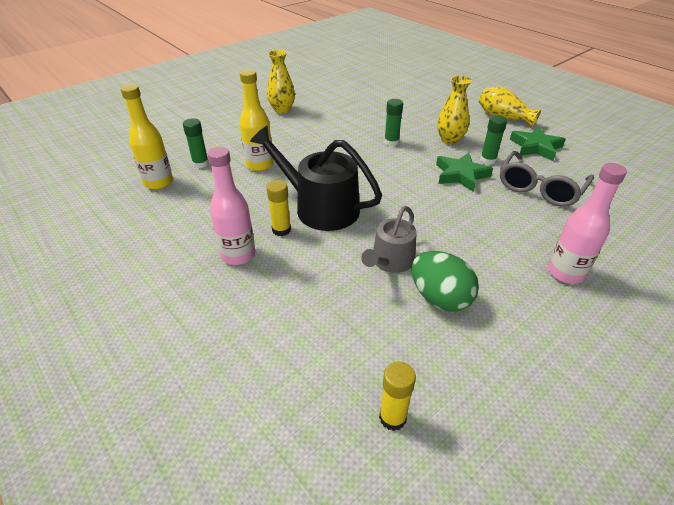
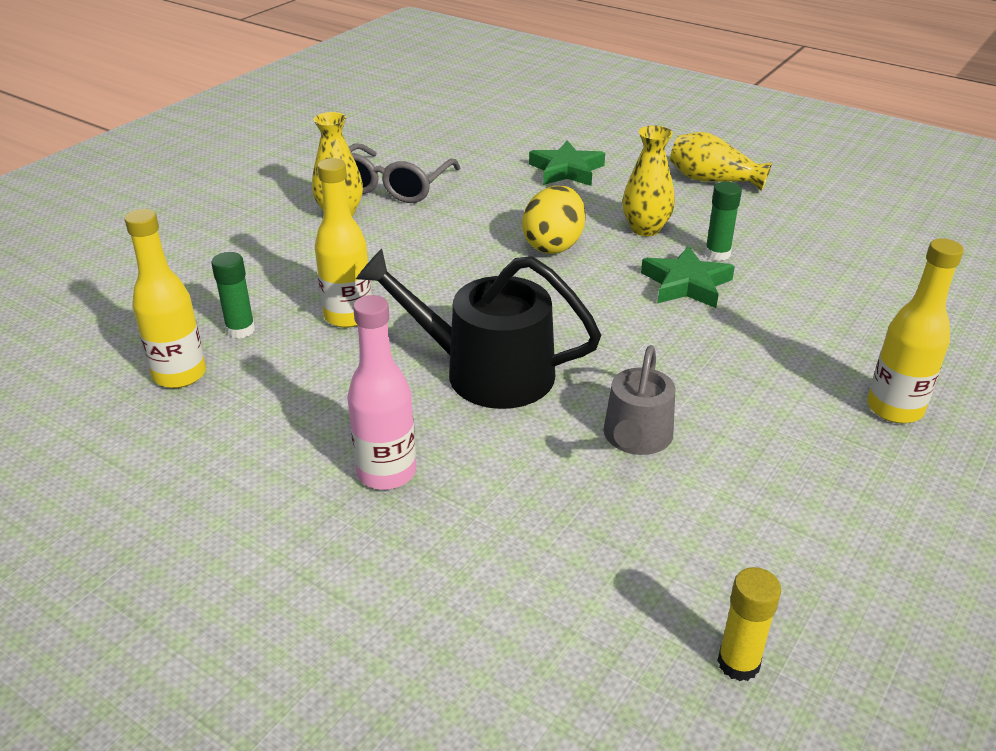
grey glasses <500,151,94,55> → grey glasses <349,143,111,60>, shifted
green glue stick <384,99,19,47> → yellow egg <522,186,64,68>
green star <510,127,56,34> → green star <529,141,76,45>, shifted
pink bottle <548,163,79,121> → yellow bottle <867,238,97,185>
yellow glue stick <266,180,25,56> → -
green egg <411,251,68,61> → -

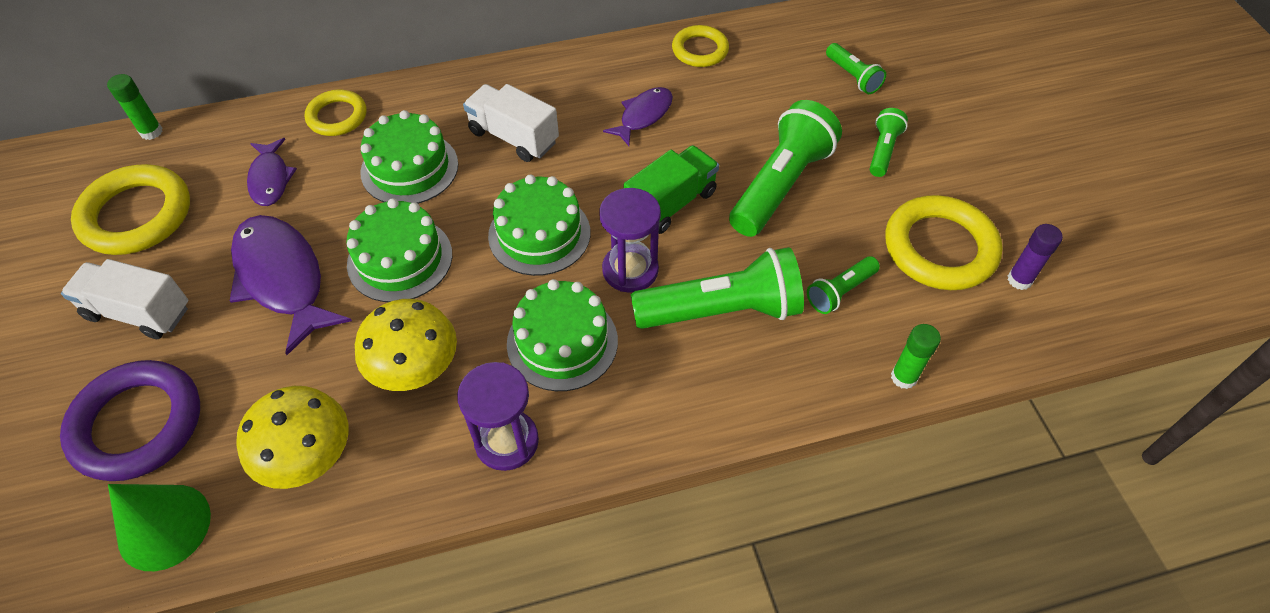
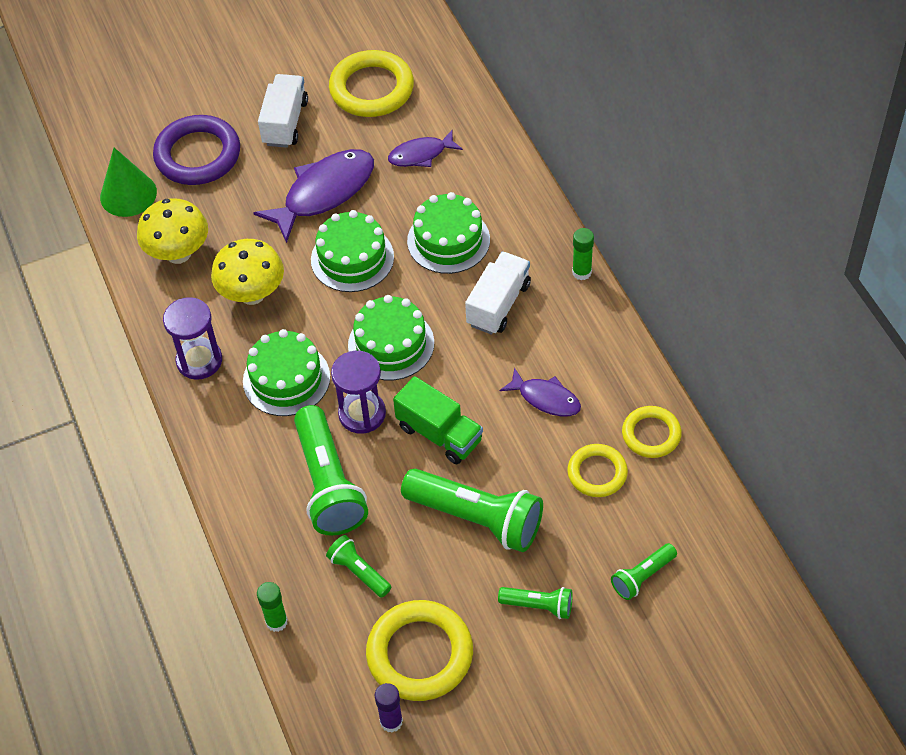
yellow ring <305,90,61,46> → yellow ring <567,444,61,53>, shifted
green glue stick <107,74,56,66> → green glue stick <572,228,22,52>, shifted

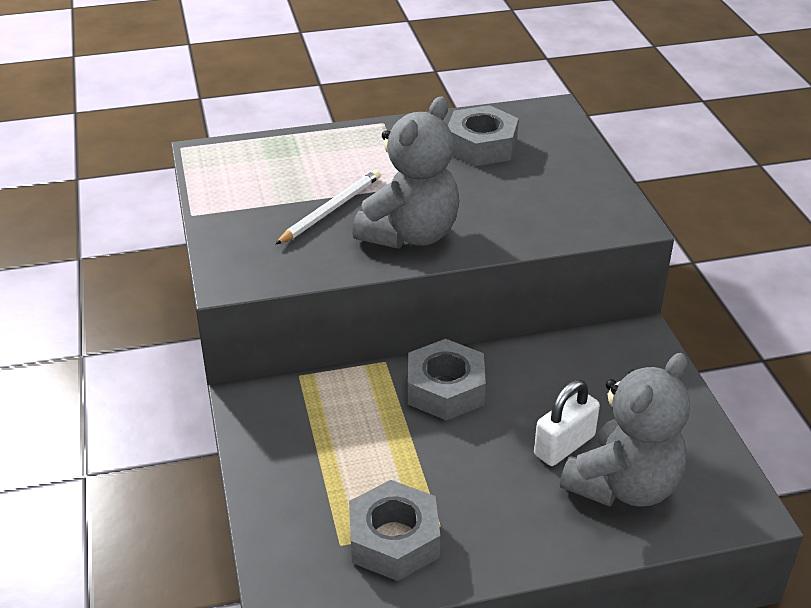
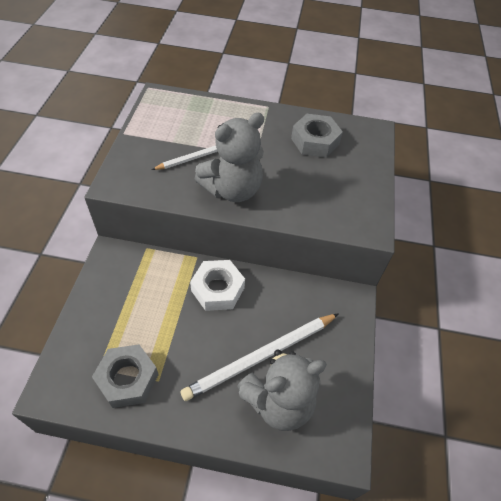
white padlock <534,380,66,86> → white pencil <180,313,159,88>
grey nut <408,339,78,82> → white nut <190,260,55,51>

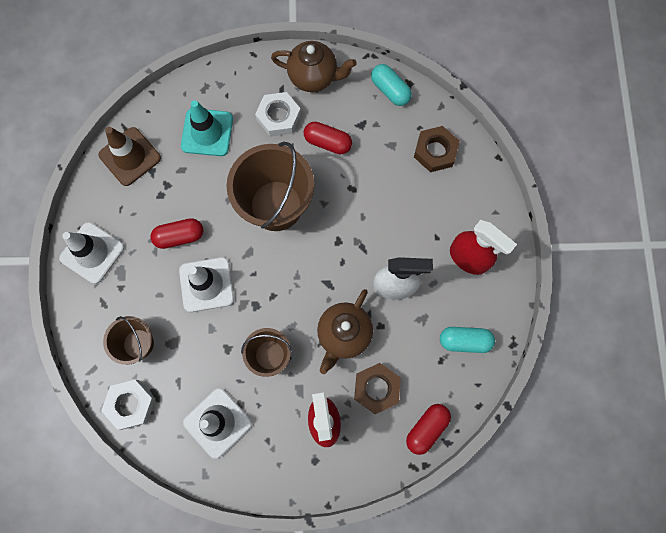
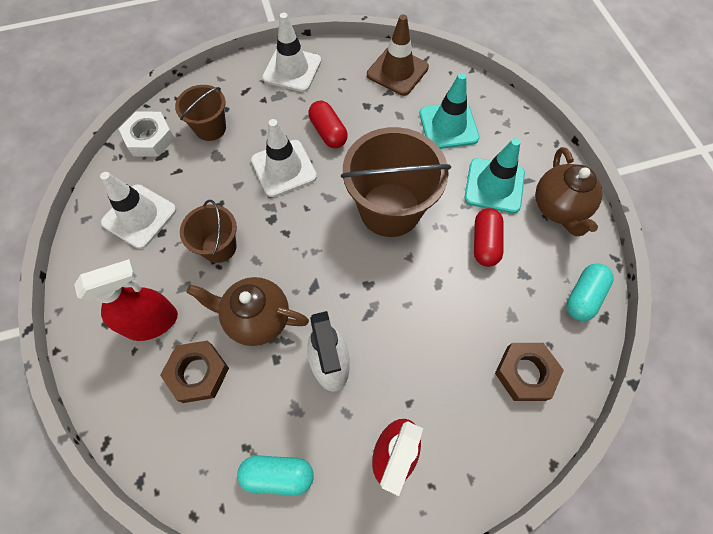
turquoise capsule <440,327,55,26> → turquoise capsule <237,455,77,41>, 75 degrees counterclockwise
white nut <255,92,46,45> → turquoise traffic cone <464,138,61,75>
red capsule <406,404,45,51> → -

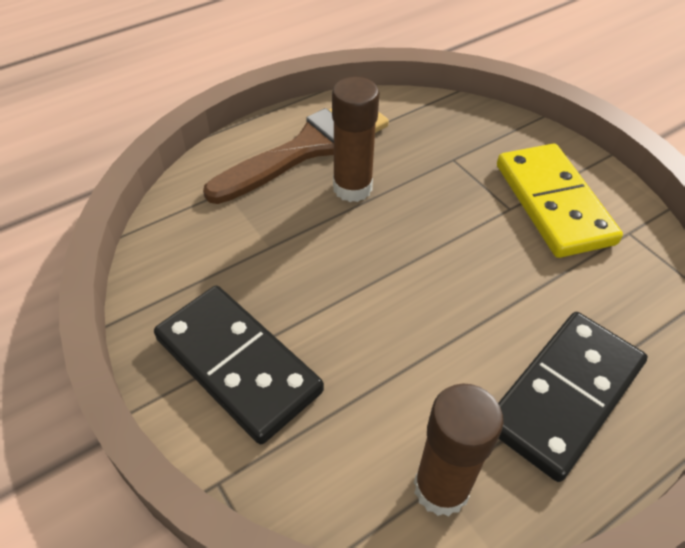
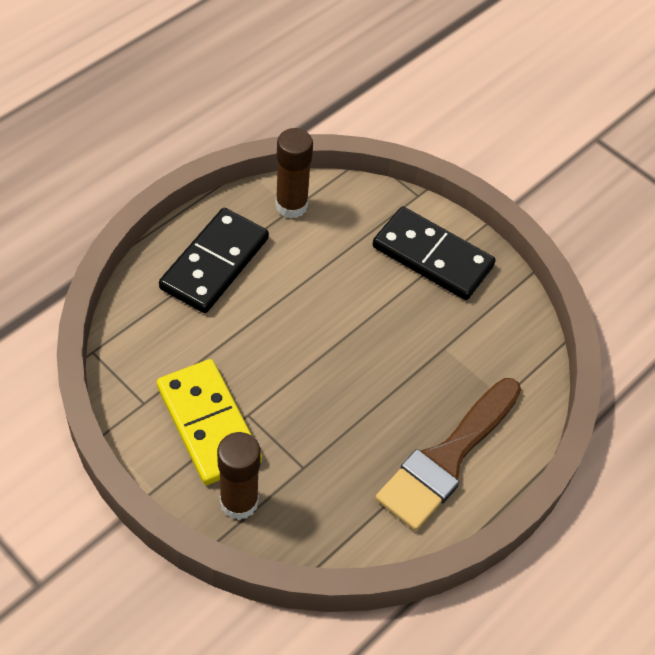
brown glue stick <332,77,47,125> → brown glue stick <217,432,44,88>, shifted

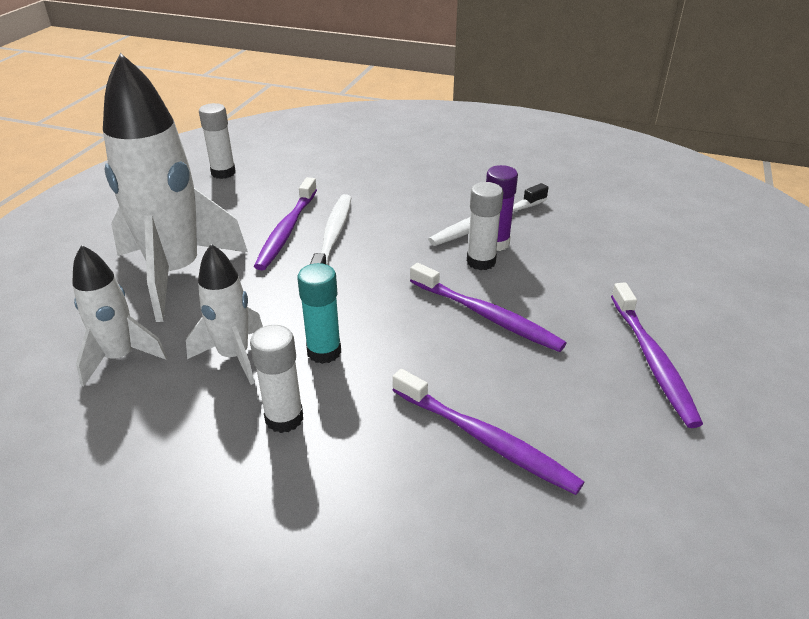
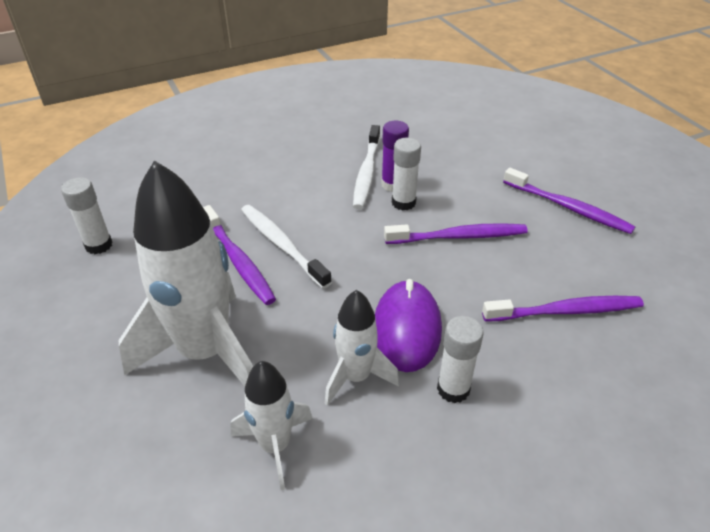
turquoise glue stick <297,263,44,101> → purple mouse <375,279,67,93>

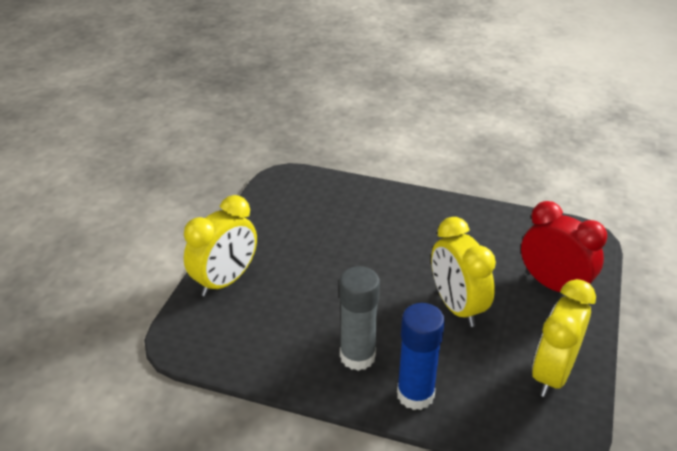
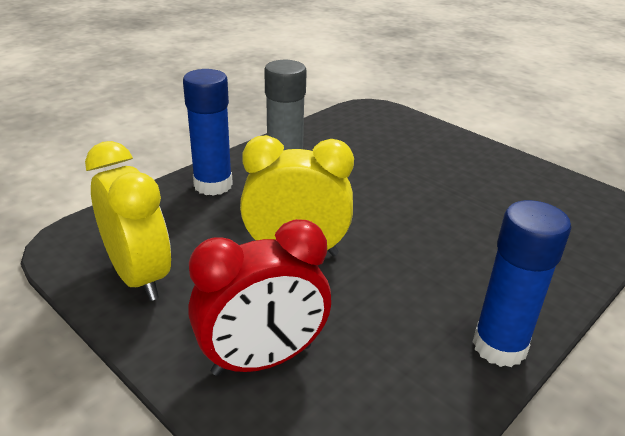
- → blue glue stick <473,200,98,167>
yellow clock <184,195,73,102> → -

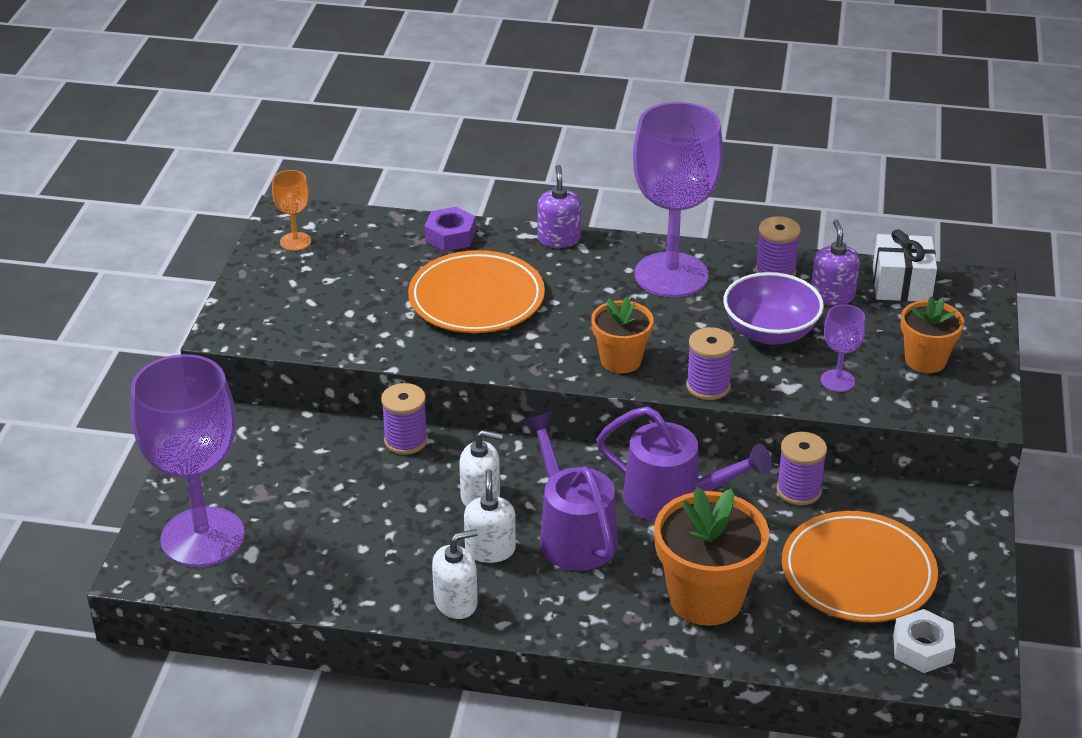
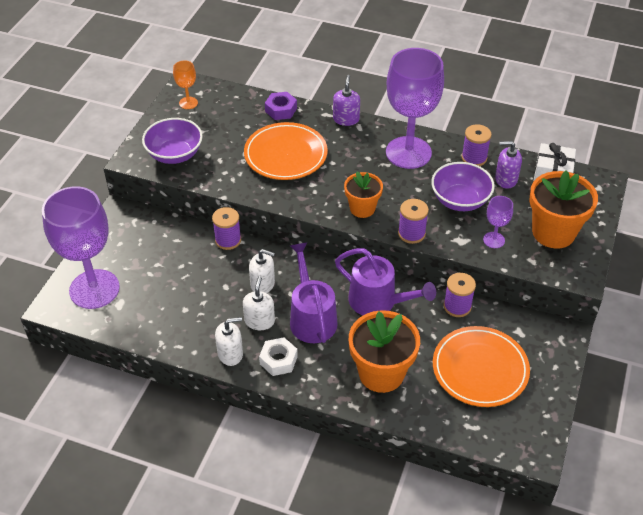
- → purple bowl <142,118,61,46>
white nut <893,609,62,64> → white nut <259,337,39,39>, shifted
purple soap dispenser <811,220,49,86> → purple soap dispenser <495,141,27,48>, 90 degrees counterclockwise
orange flower pot <901,296,63,77> → orange flower pot <529,171,69,78>, x1.64

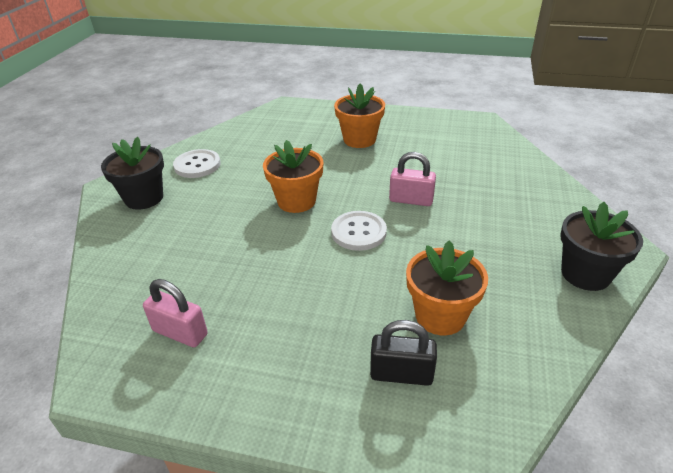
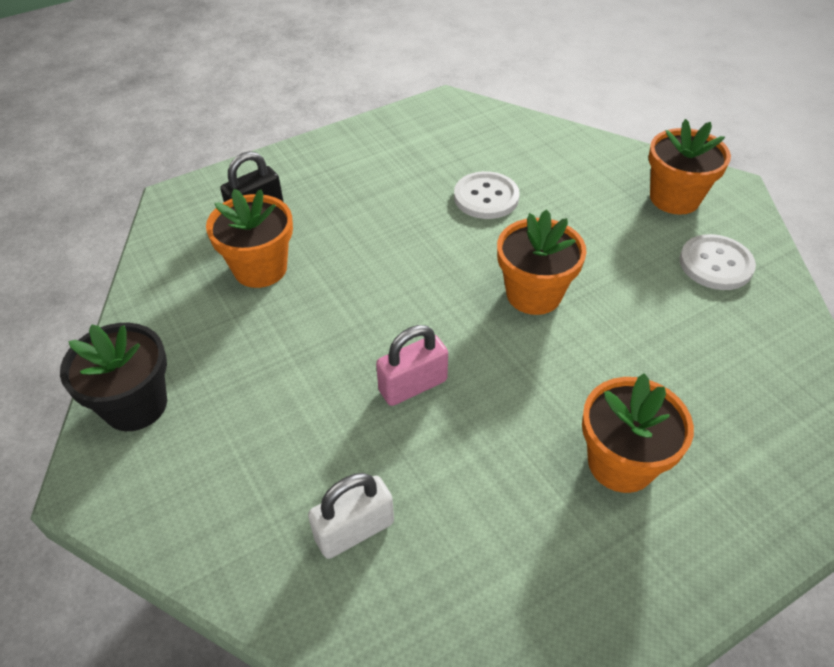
- → white padlock <308,473,86,86>
white button <331,211,56,40> → white button <454,171,66,48>, shifted
black flower pot <101,137,63,73> → orange flower pot <648,119,83,96>
pink padlock <143,279,65,68> → -

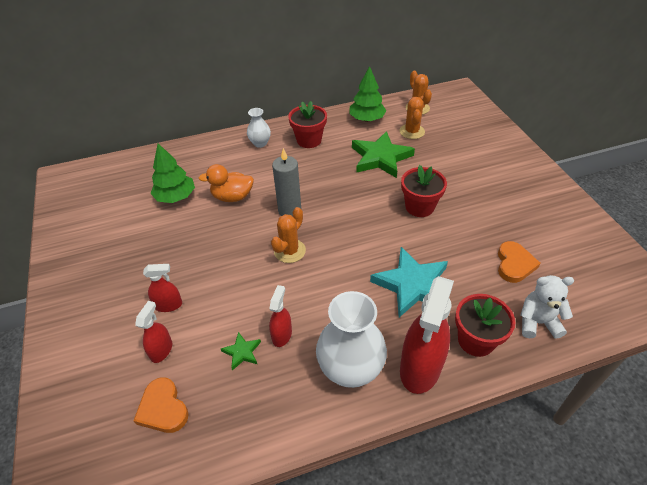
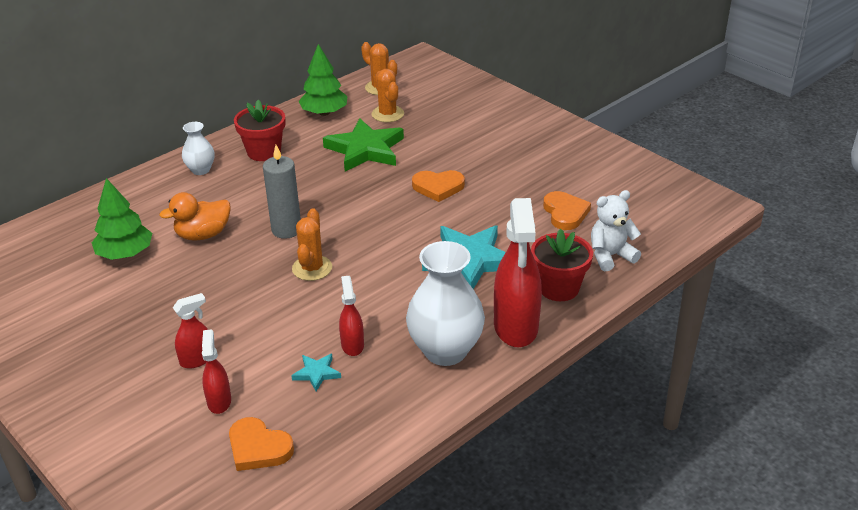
green star <221,332,40,38> → turquoise star <291,354,50,38>
red flower pot <401,165,46,52> → orange heart <412,170,53,32>

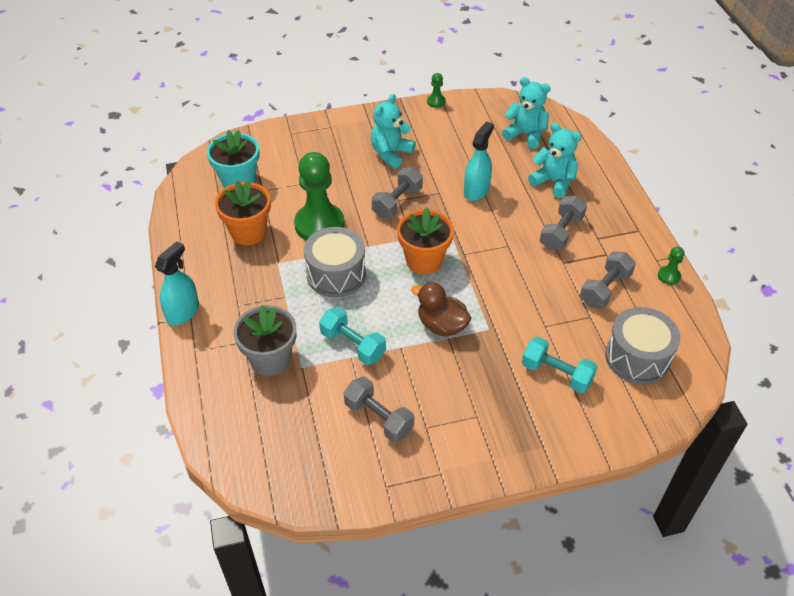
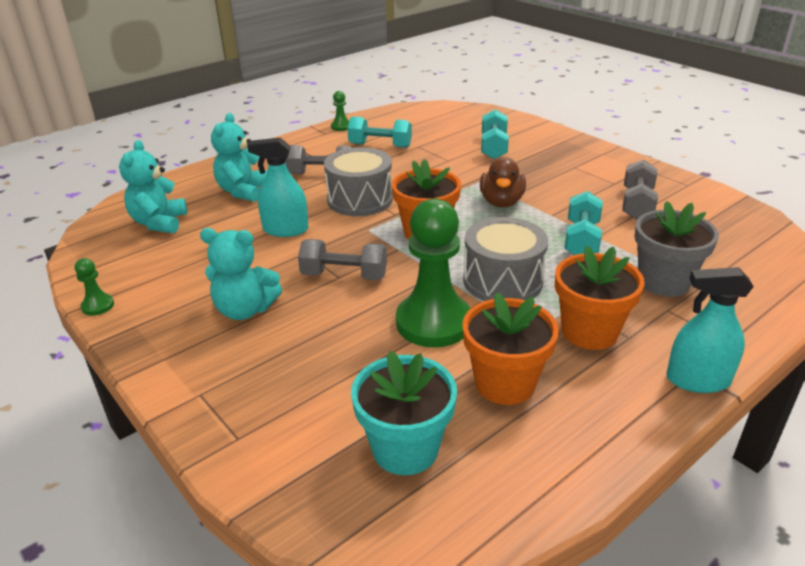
grey drum <605,307,76,77> → grey drum <324,147,69,69>, shifted
grey dumbbell <580,251,56,58> → turquoise dumbbell <347,116,65,32>
- → orange flower pot <555,246,90,104>

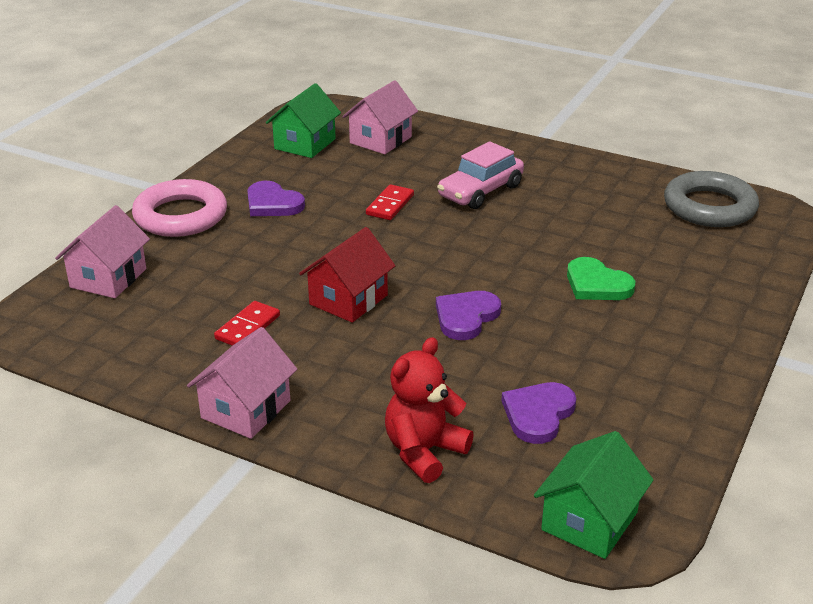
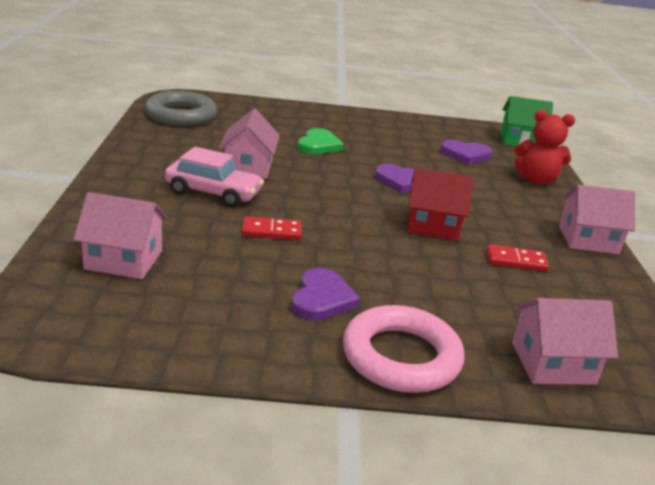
- → pink house <219,109,61,70>
green house <266,83,75,75> → -

